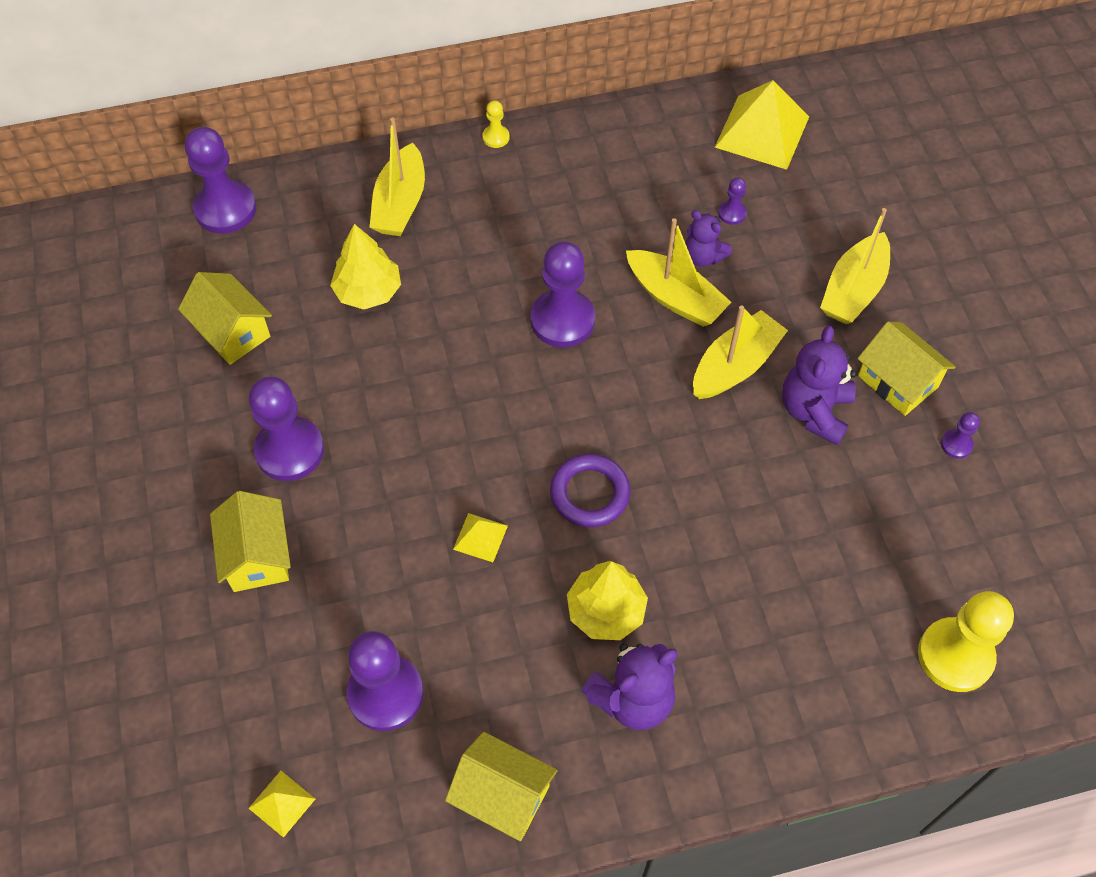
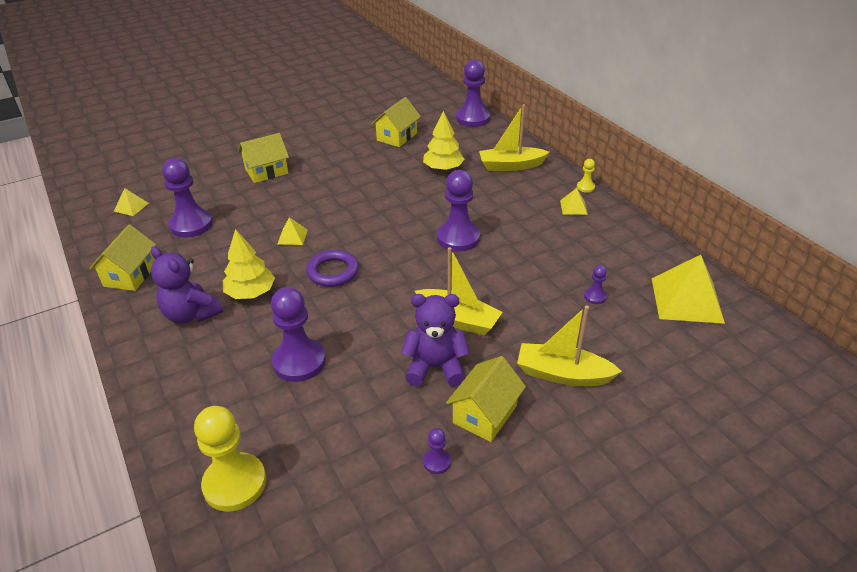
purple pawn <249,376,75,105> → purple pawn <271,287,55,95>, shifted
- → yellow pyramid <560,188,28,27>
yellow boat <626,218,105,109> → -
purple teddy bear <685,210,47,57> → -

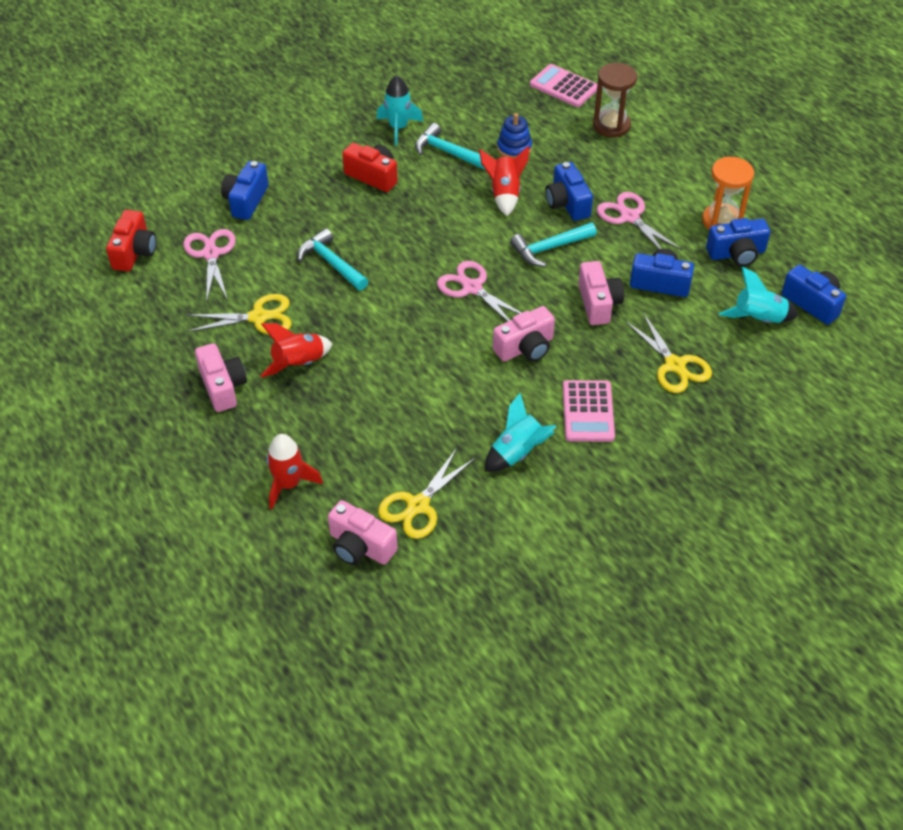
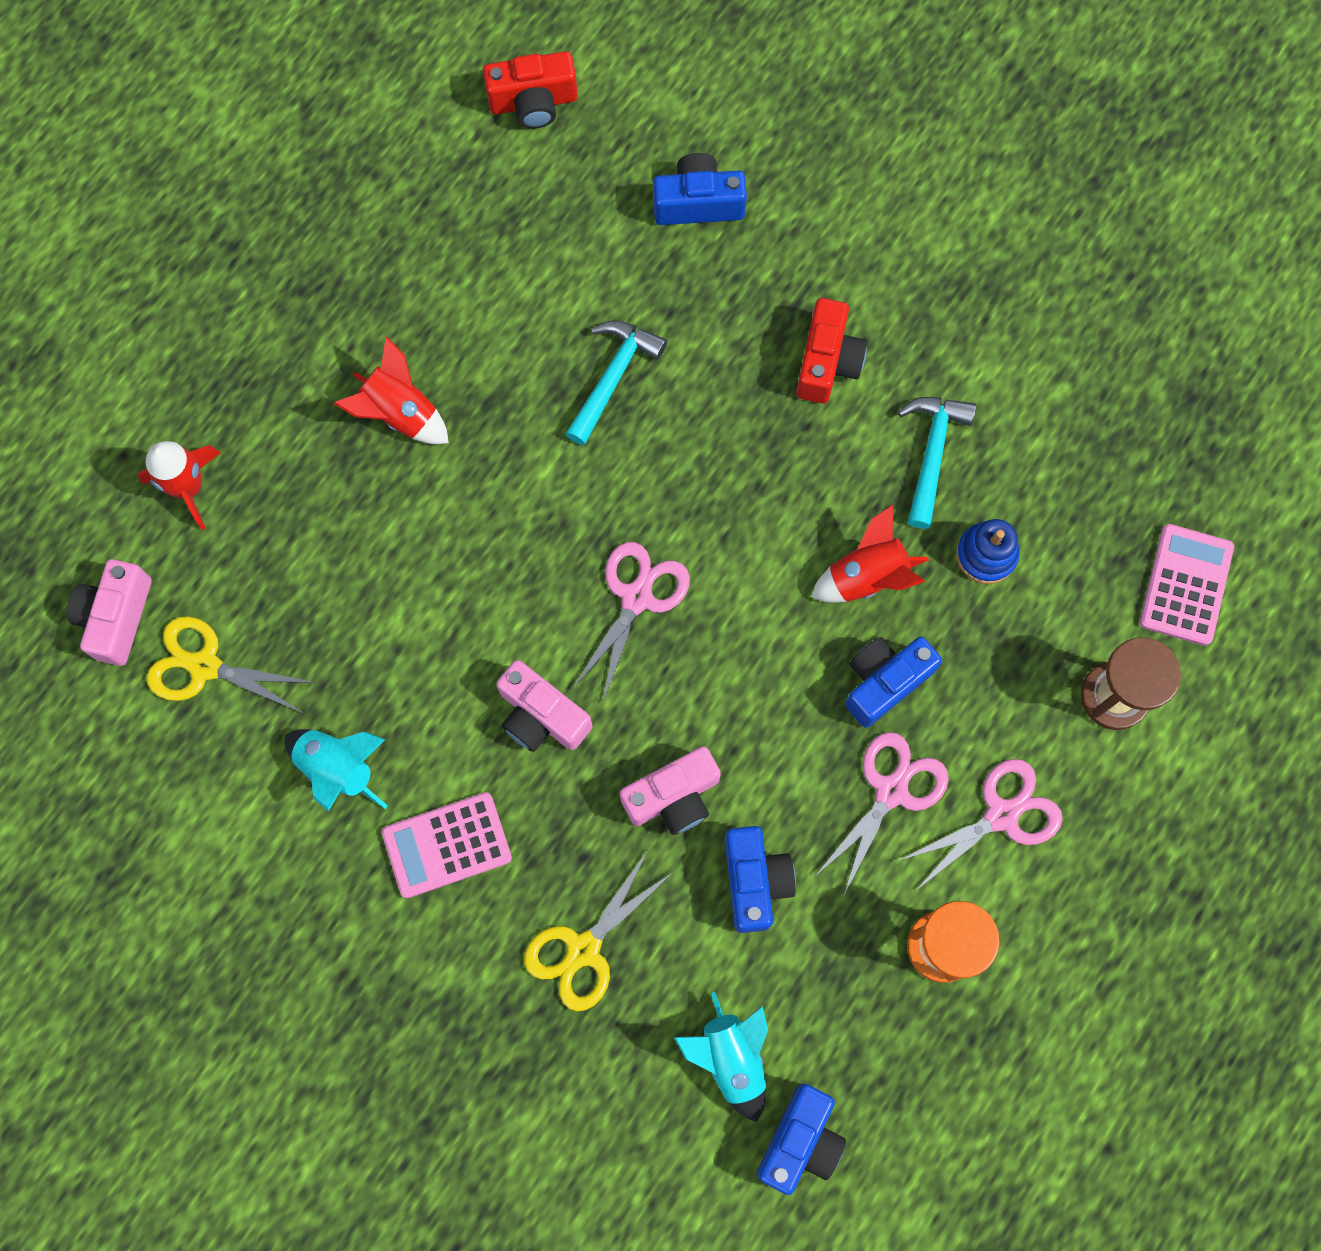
pink scissors <183,229,53,73> → pink scissors <898,759,165,130>, shifted
yellow scissors <186,294,106,41> → -
pink camera <195,343,52,69> → -
turquoise rocket <377,75,46,71> → -
turquoise hammer <510,223,87,44> → -
blue camera <706,218,64,48> → -

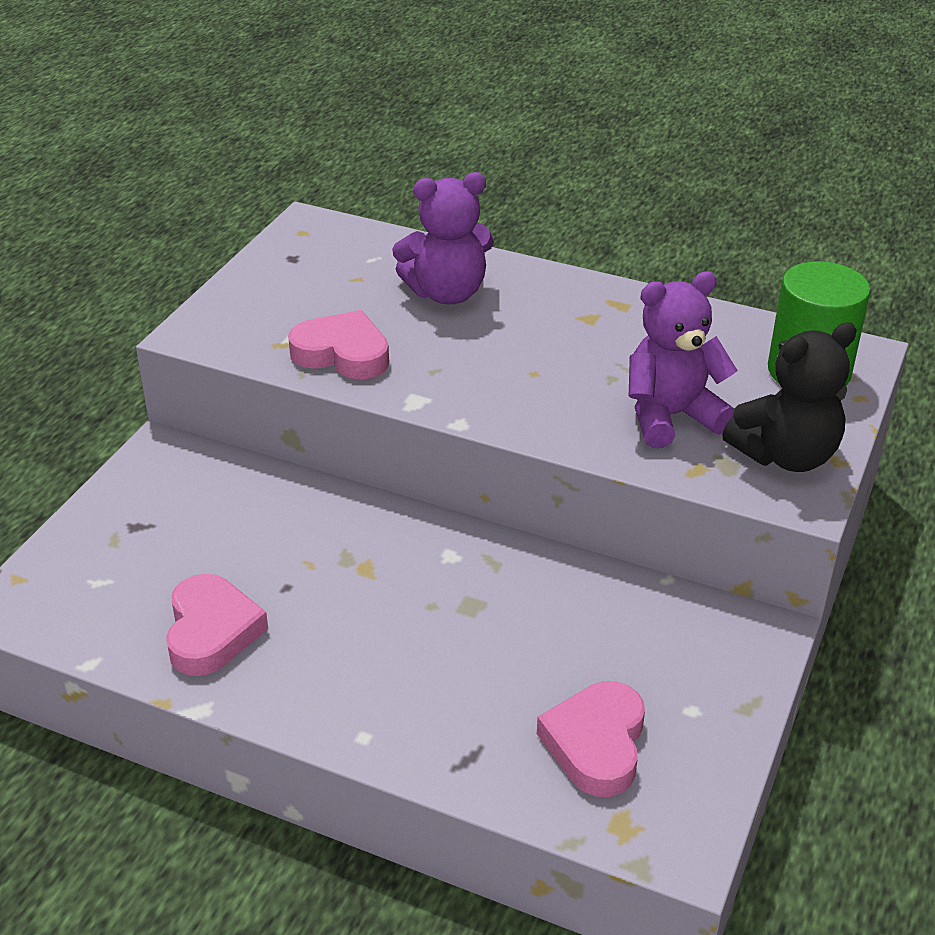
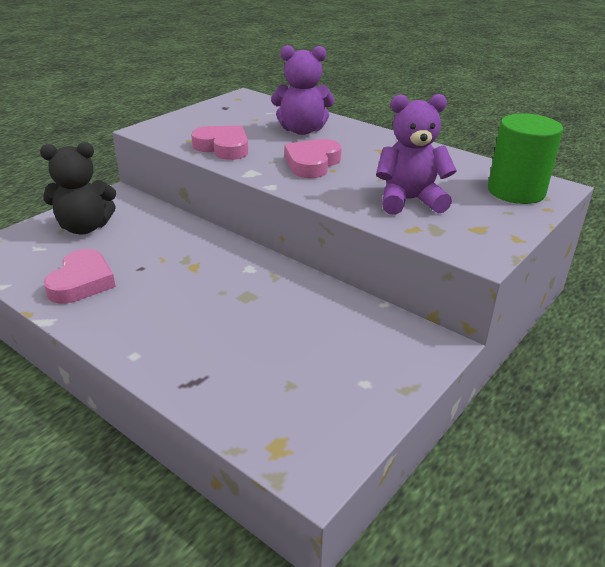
black teddy bear <722,322,135,150> → black teddy bear <40,142,76,92>, shifted
pink heart <537,681,108,116> → pink heart <285,139,57,39>, shifted

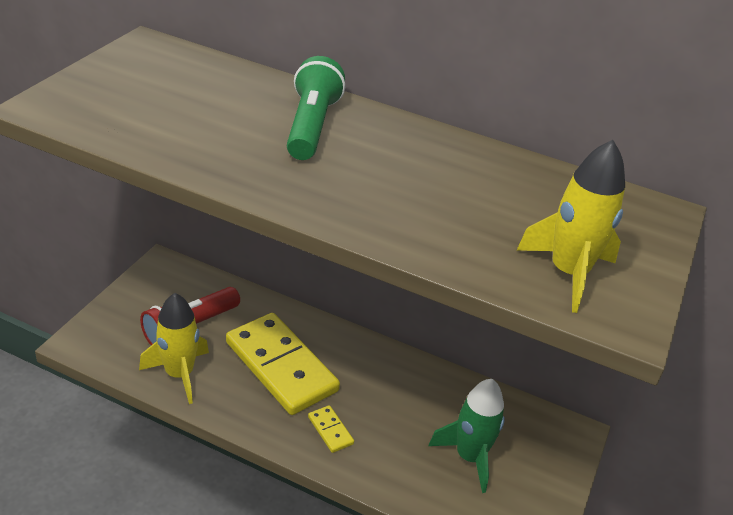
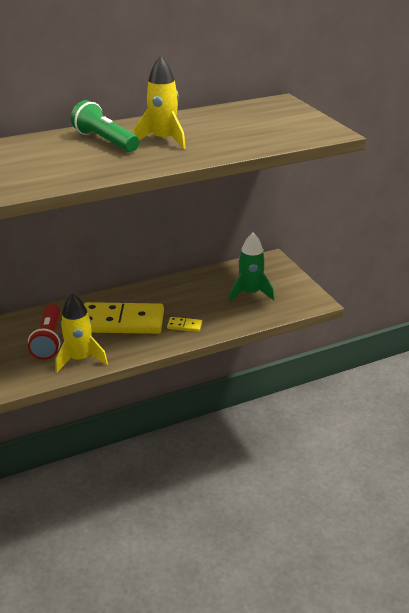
yellow rocket <517,140,108,173> → yellow rocket <134,56,52,93>, shifted

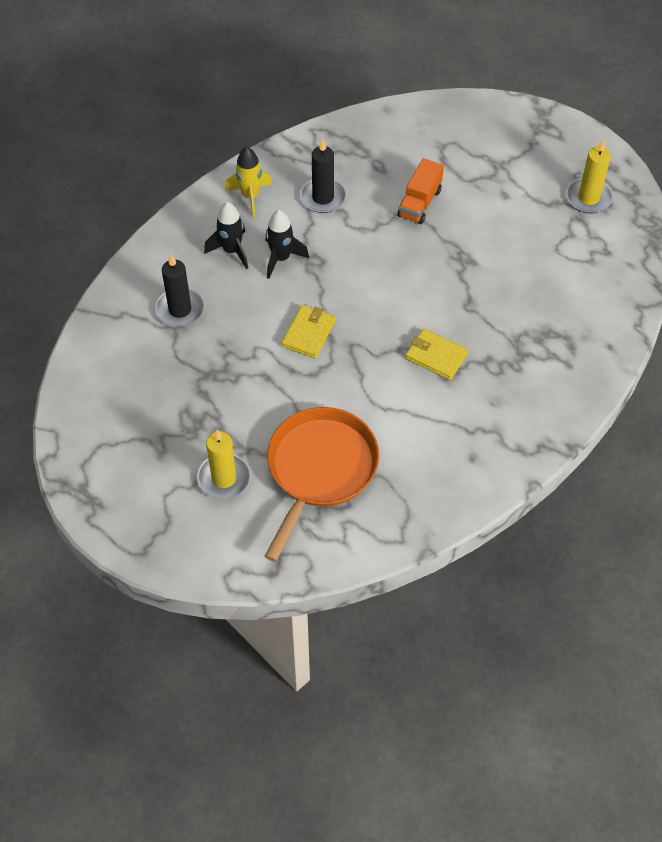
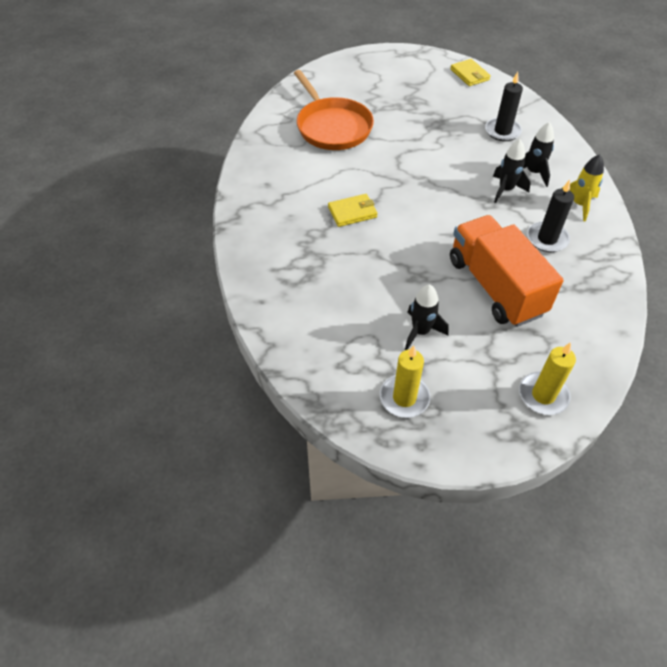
- → black rocket <405,284,44,66>
yellow wallet <282,305,54,53> → yellow wallet <450,59,41,27>, shifted
orange truck <397,158,47,66> → orange truck <450,215,114,112>, x1.96
yellow candle <197,429,53,70> → yellow candle <519,342,57,73>, shifted

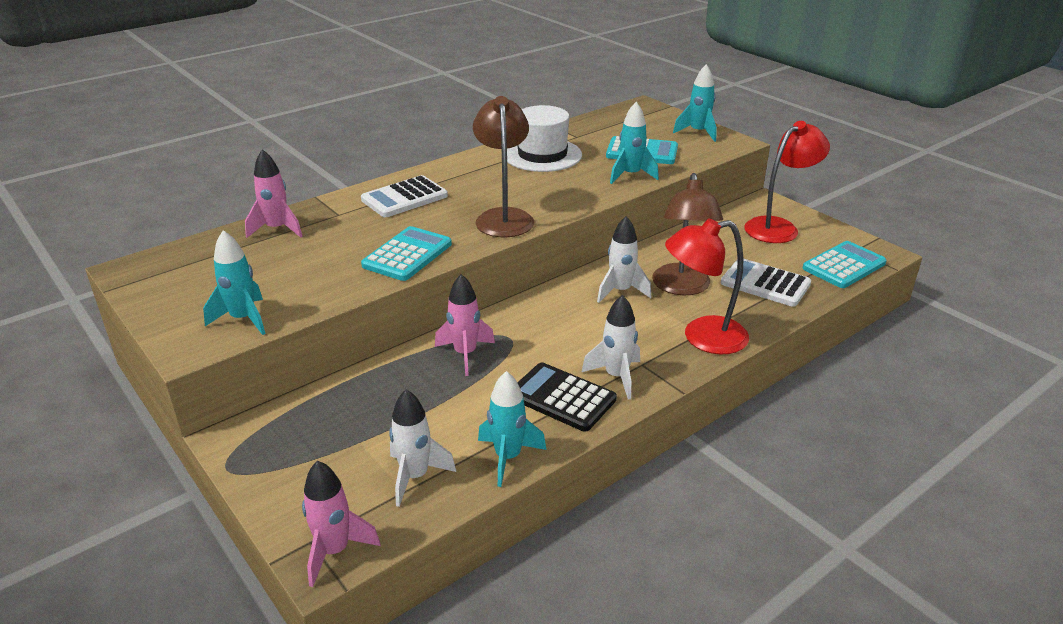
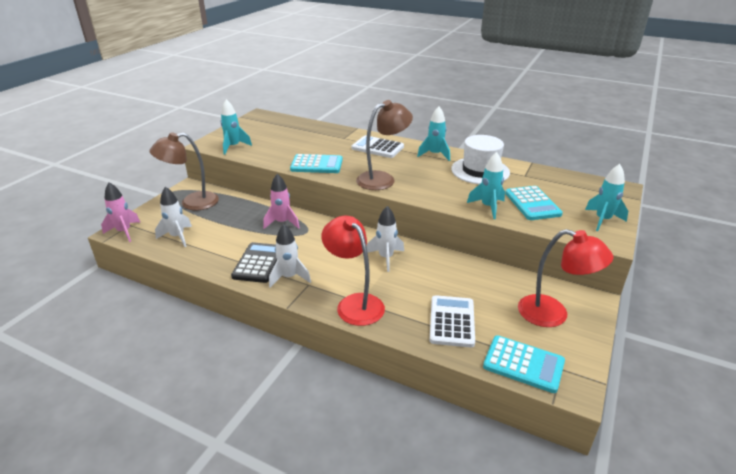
brown lamp <652,173,71,122> → brown lamp <149,132,70,78>, shifted
turquoise rocket <478,371,68,116> → turquoise rocket <417,106,33,55>, shifted
pink rocket <245,149,58,89> → -

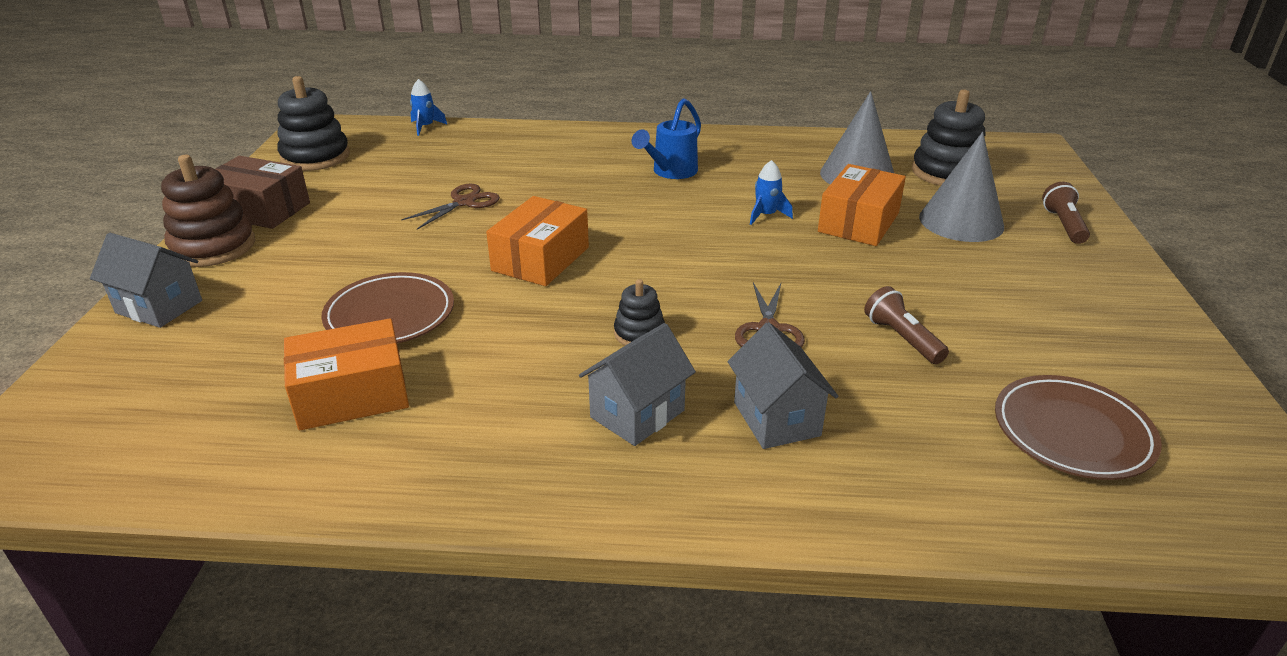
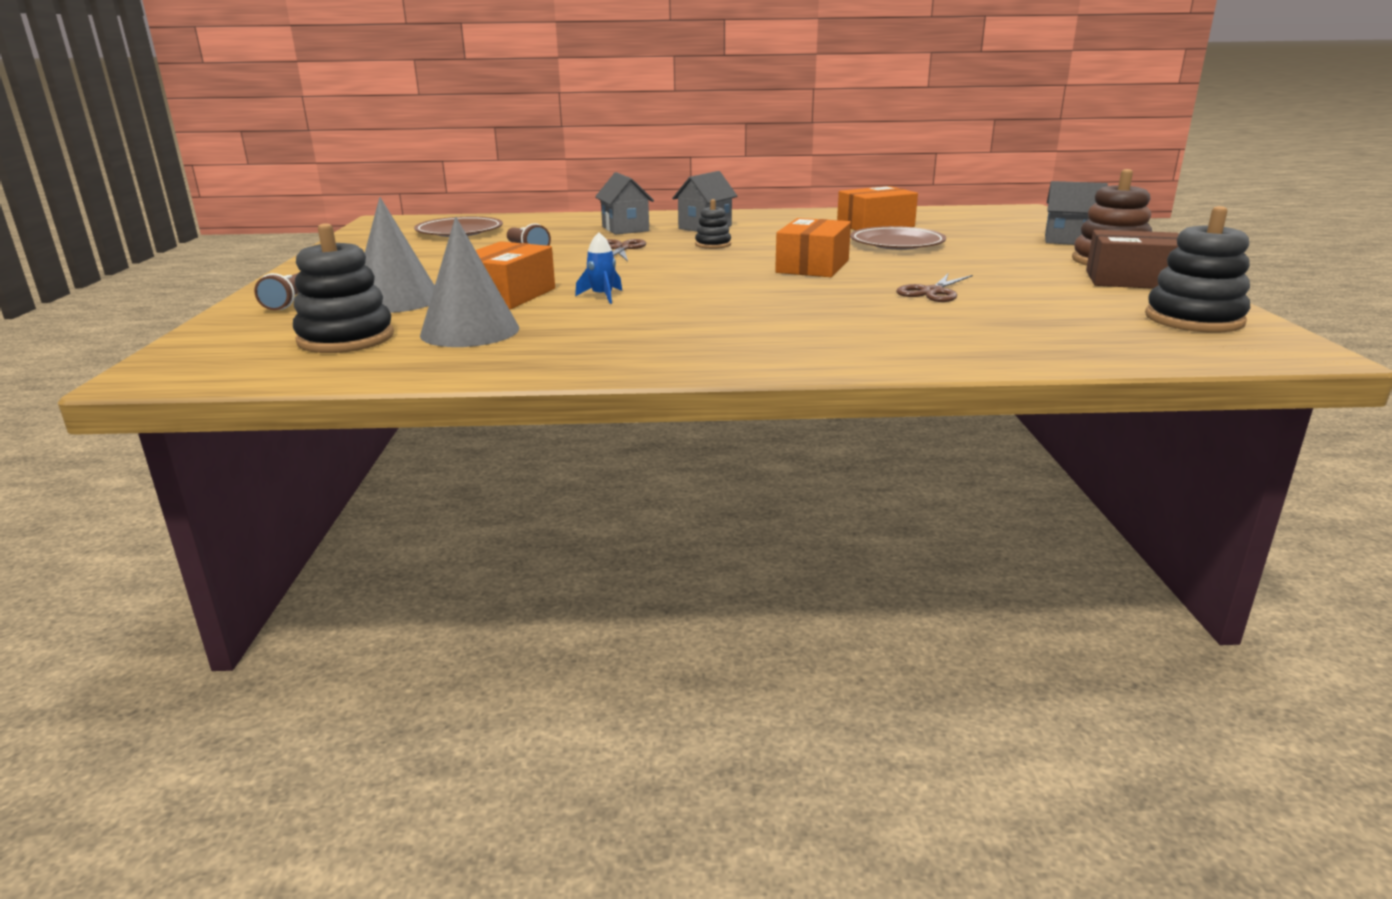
blue rocket <410,79,37,57> → -
blue watering can <632,98,69,81> → -

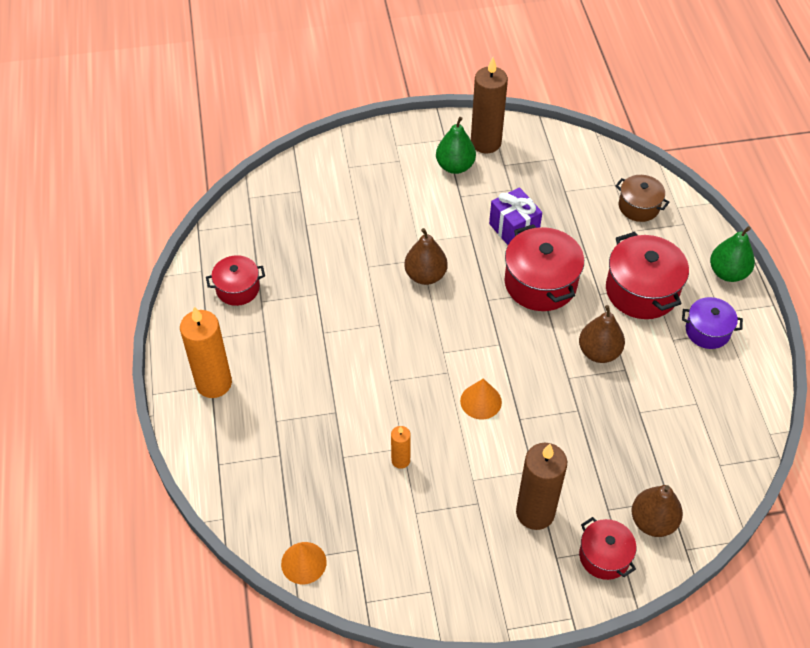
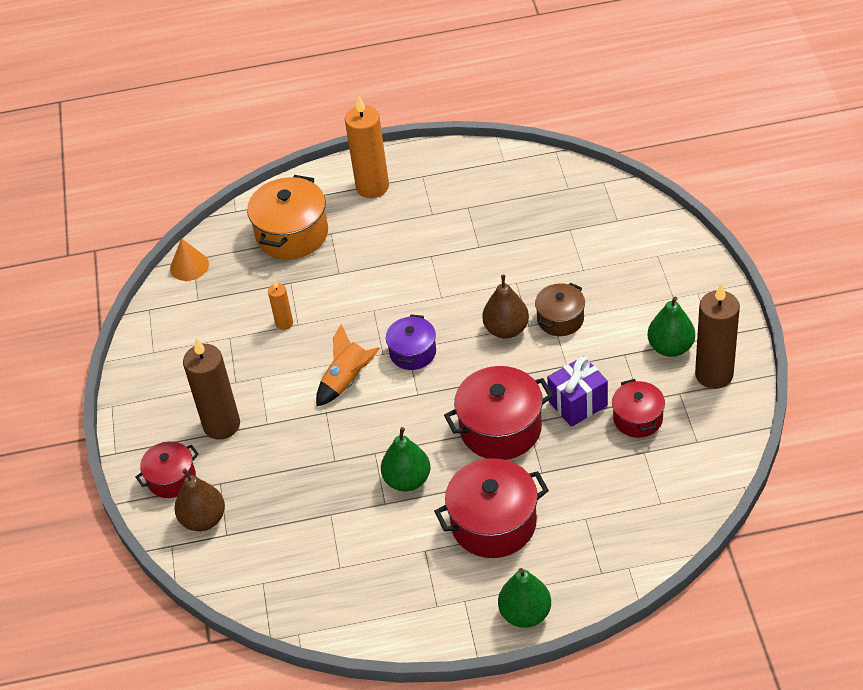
- → orange pot <247,175,81,85>
orange cone <460,378,42,41> → orange rocket <316,324,64,83>
brown pear <579,305,46,58> → green pear <381,427,49,65>
purple pot <682,297,61,52> → purple pot <386,314,50,56>, shifted
brown pot <615,175,55,47> → brown pot <535,283,50,53>, shifted
red pot <206,255,59,51> → red pot <612,379,53,59>, shifted

